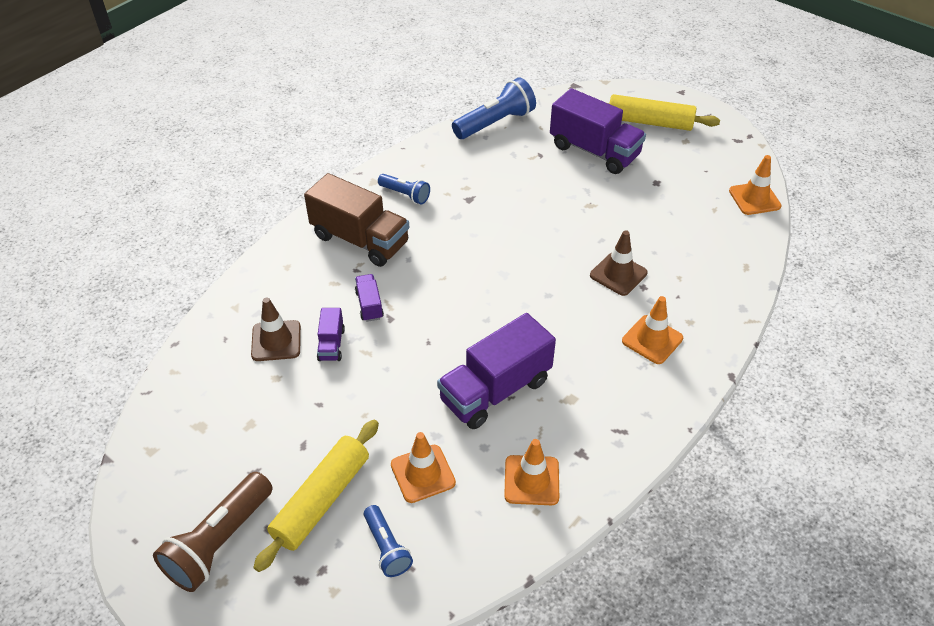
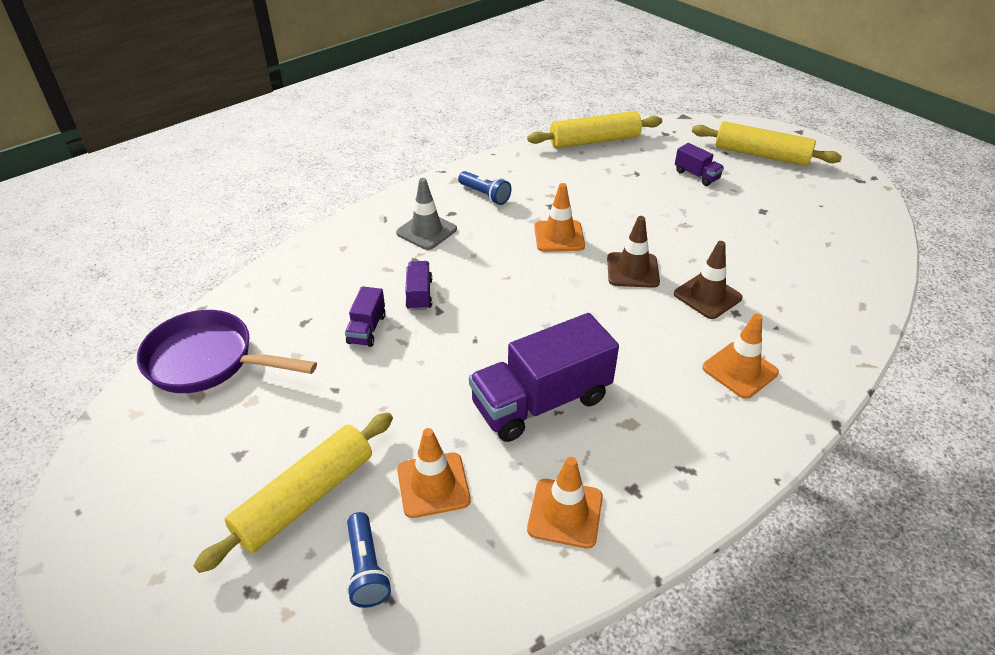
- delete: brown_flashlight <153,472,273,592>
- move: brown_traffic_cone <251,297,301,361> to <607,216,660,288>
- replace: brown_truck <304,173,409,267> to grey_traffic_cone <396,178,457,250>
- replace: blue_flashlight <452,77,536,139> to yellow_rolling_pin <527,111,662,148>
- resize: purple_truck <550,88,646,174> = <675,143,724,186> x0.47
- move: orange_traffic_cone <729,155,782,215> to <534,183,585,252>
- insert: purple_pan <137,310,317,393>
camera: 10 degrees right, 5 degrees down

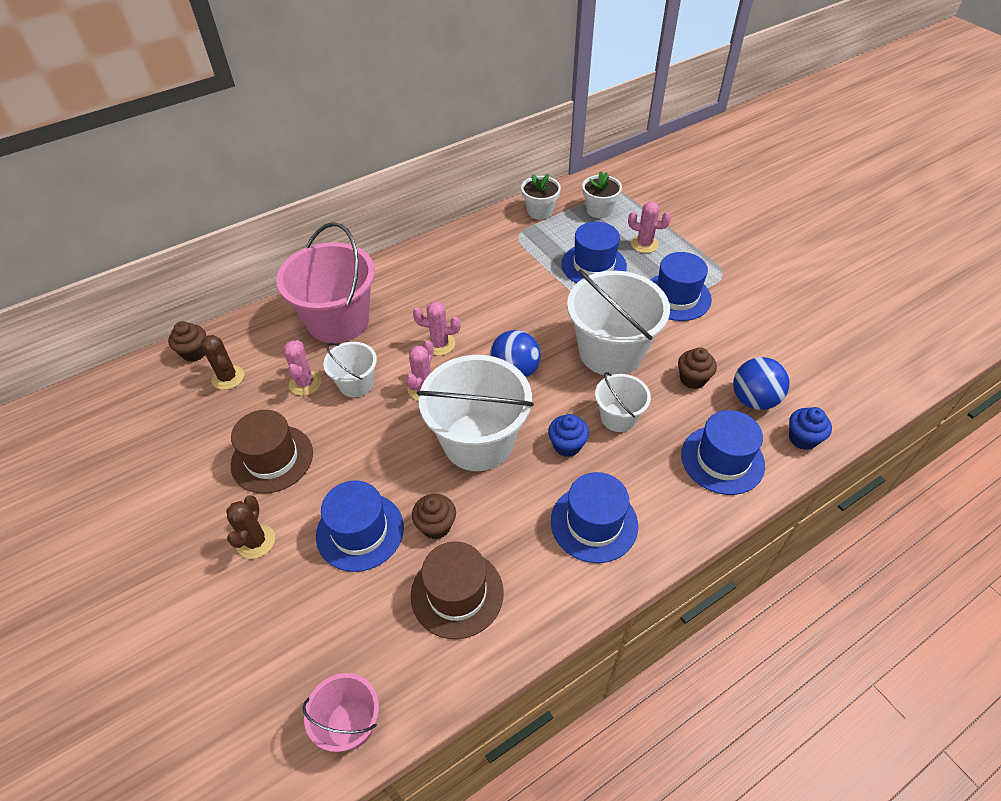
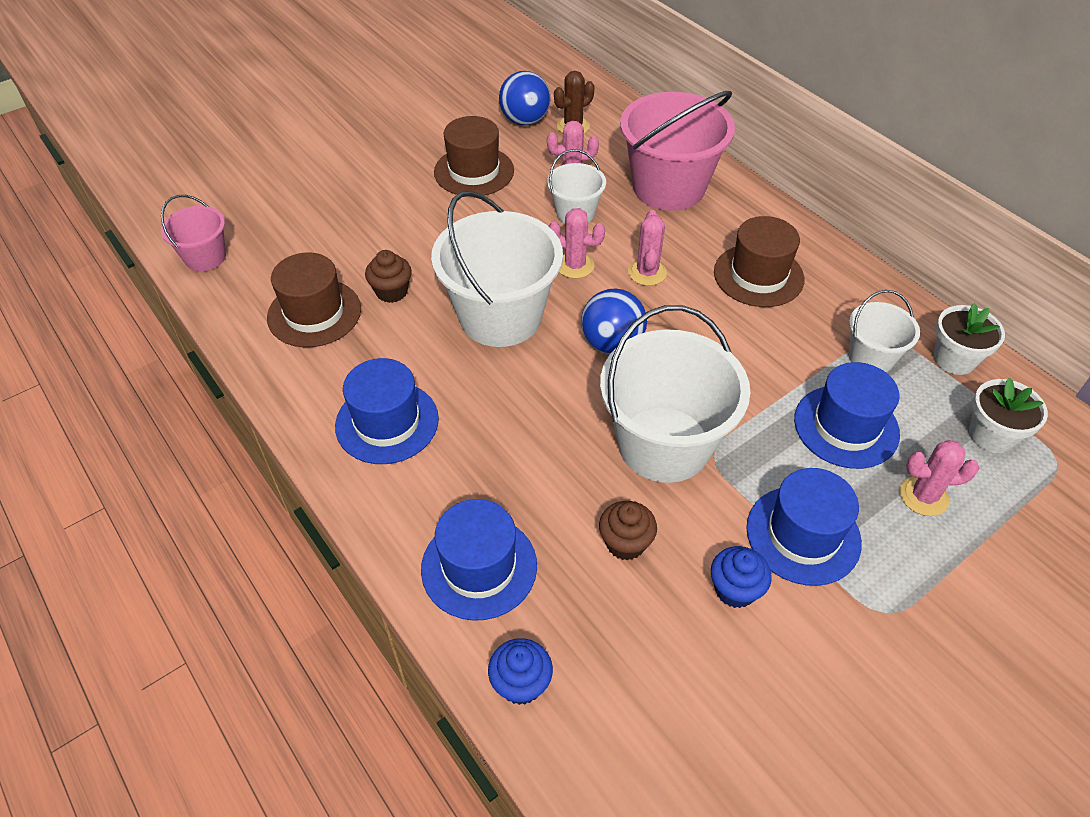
- delete: brown_cupcake <168,321,206,362>
- delete: brown_cactus <226,495,275,559>
- delete: blue_hat <316,480,404,572>
- move: blue_cupcake <548,414,589,457> to <711,546,771,608>
- move: white_bucket <595,372,651,432> to <849,290,920,372>
- rotate: pink_cactus <628,201,671,253> = <900,440,979,516> 75 degrees clockwise
- move: blue_ball <733,357,790,410> to <499,71,551,125>
- insert: brown_hat <714,216,805,307>
camera: 85 degrees right, 0 degrees up

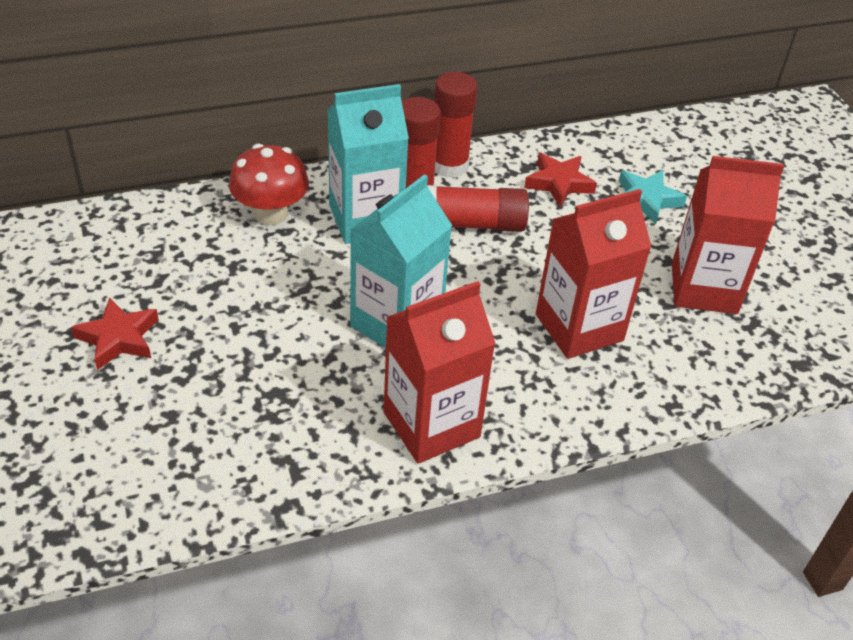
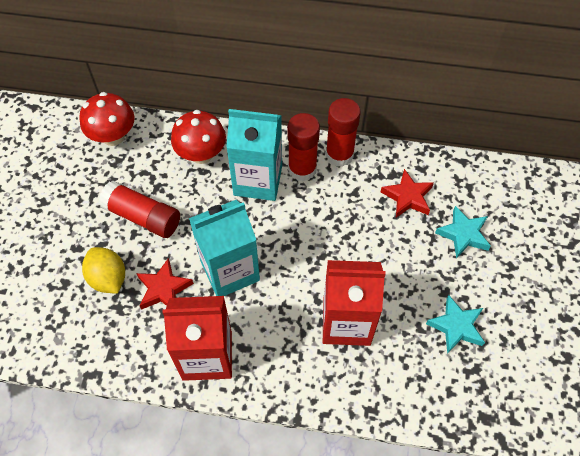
- move: red_star <71,297,159,370> to <136,258,194,310>
- move: red_glue_stick <427,185,529,232> to <98,180,180,238>
- replace: red_carton <672,156,784,314> to turquoise_star <426,295,485,354>
- insert: red_mushroom <79,92,135,146>
- insert: yellow_lemon <82,247,125,294>
camera: 30 degrees right, 15 degrees up

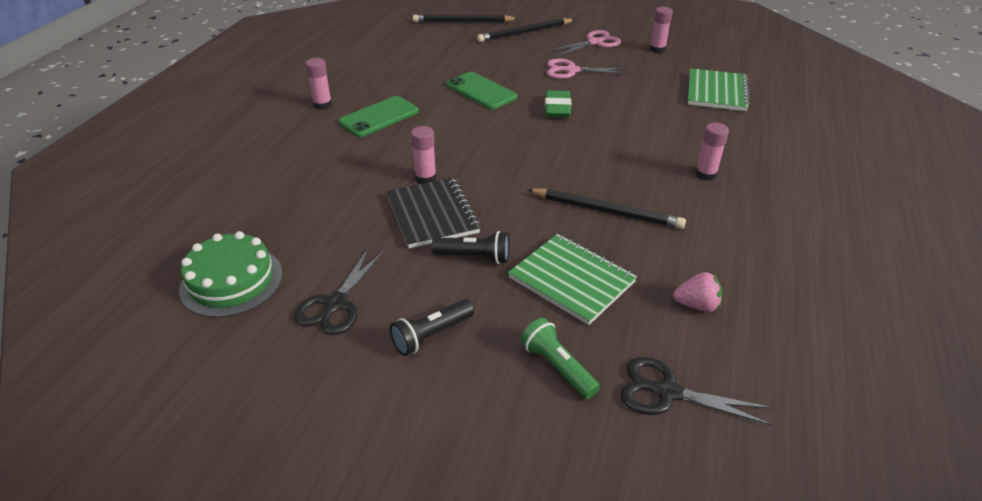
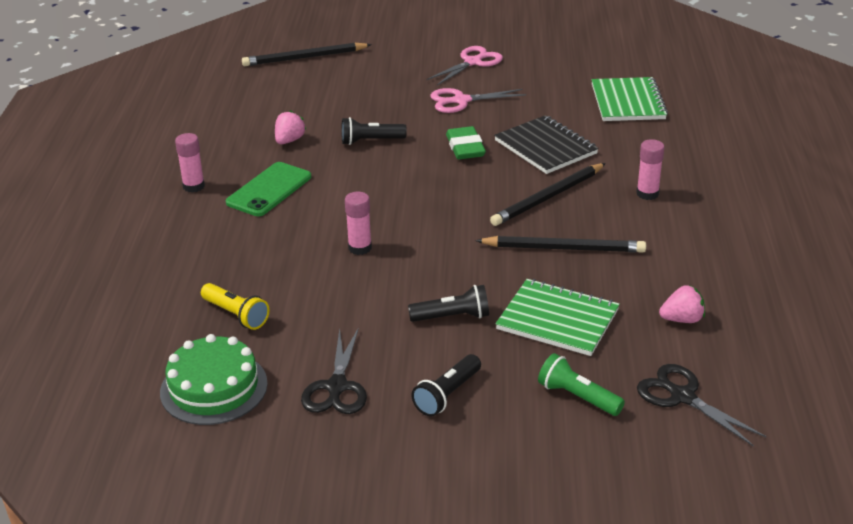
- move: black_notebook <387,178,481,248> to <494,115,599,174>
- replace: green_phone <446,72,517,110> to black_flashlight <341,117,407,145>
- move: black_pencil <477,18,575,42> to <490,163,606,226>
- rotate: black_scissors <621,357,772,426> = <637,364,767,447> 45 degrees clockwise
- delete: pink_glue_stick <650,7,673,53>
- insert: yellow_flashlight <201,283,270,330>
- insert: pink_strawberry <275,110,306,144>
camera: 15 degrees left, 5 degrees down

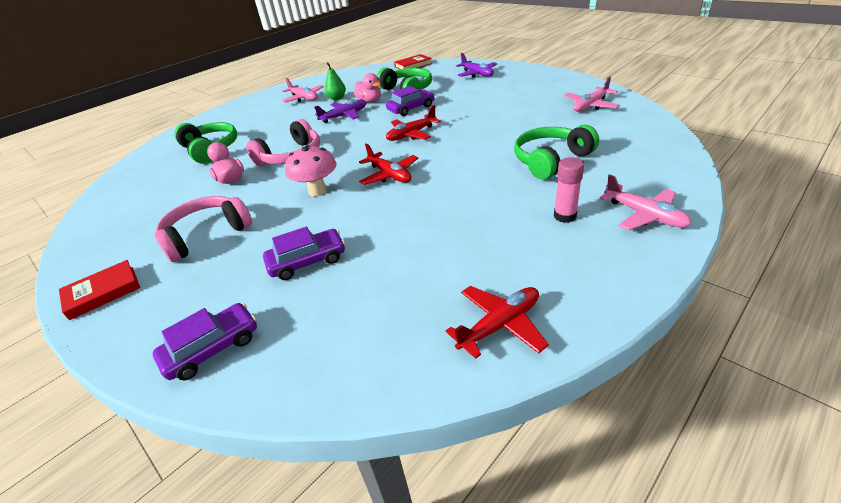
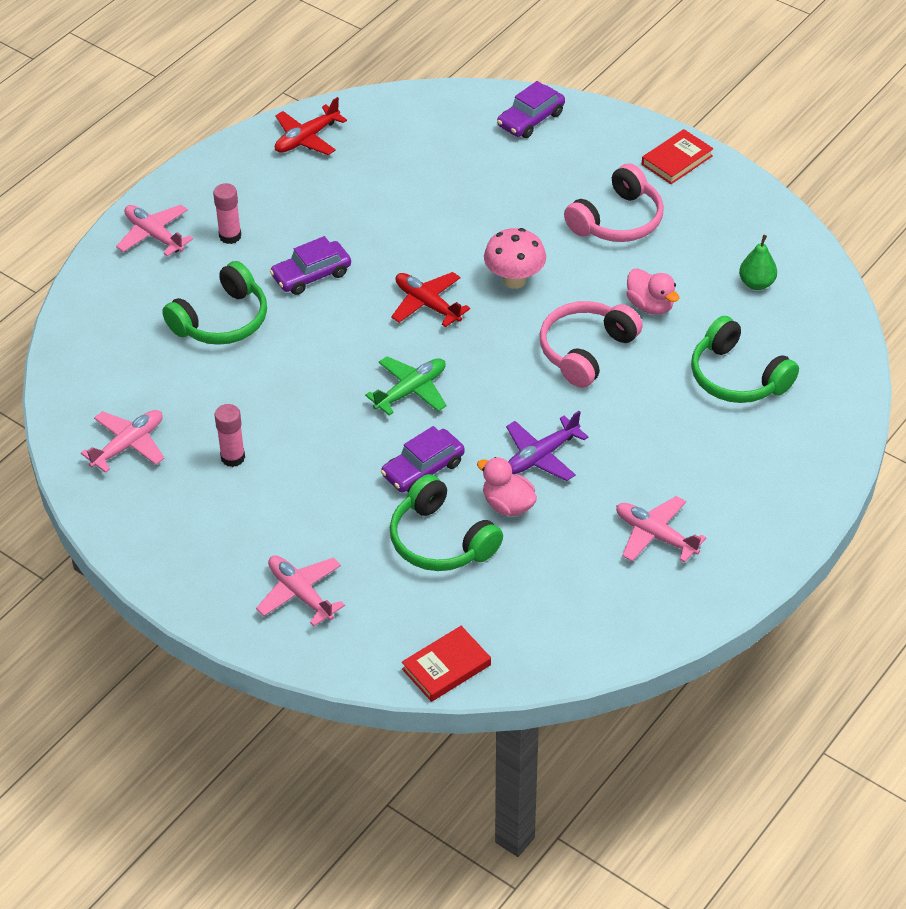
- move: purple_car <263,227,345,280> to <270,236,351,295>
- move: green_pear <325,62,346,100> to <739,235,777,290>
- recolor: red_plane <386,105,441,141> to green_plane <365,356,447,415>
- recolor: purple_plane <456,53,498,78> to pink_plane <256,555,345,626>
- insert: pink_glue_stick <214,404,245,467>
camera: 170 degrees right, 10 degrees up

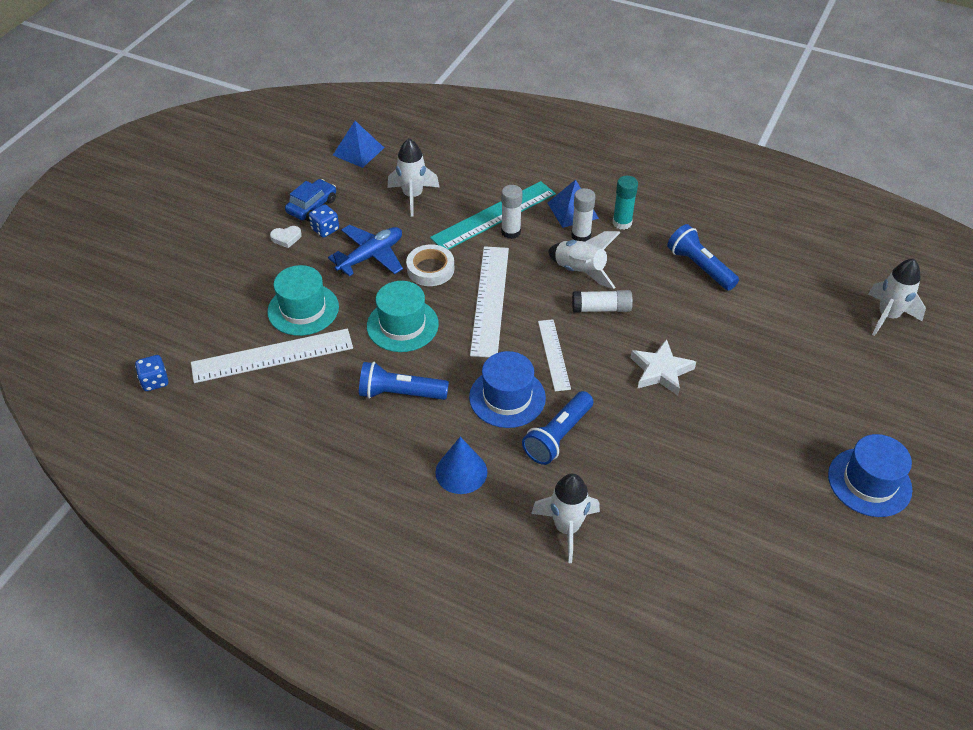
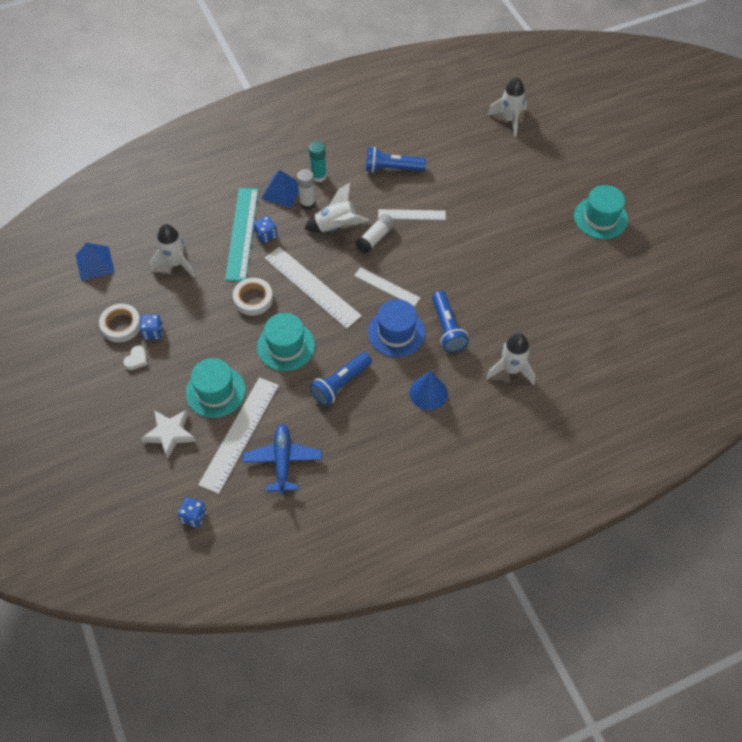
- replace: blue_car <285,179,336,221> to white_tape <99,304,140,342>
- move: blue_plane <328,225,403,276> to <243,424,322,495>
- replace: white_glue_stick <501,185,523,239> to blue_dice <253,216,277,243>
- move: white_star <630,339,696,396> to <141,410,196,459>
- recolor: blue_hat <828,434,912,517> to turquoise_hat <574,185,628,239>
- insert: white_ruler <378,209,446,220>
camera: 50 degrees left, 10 degrees up

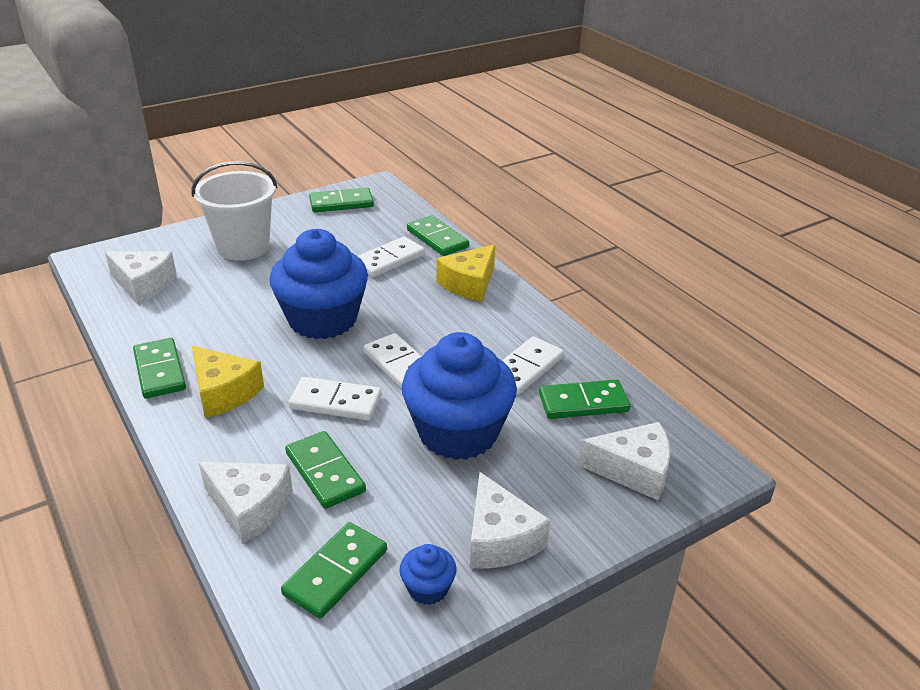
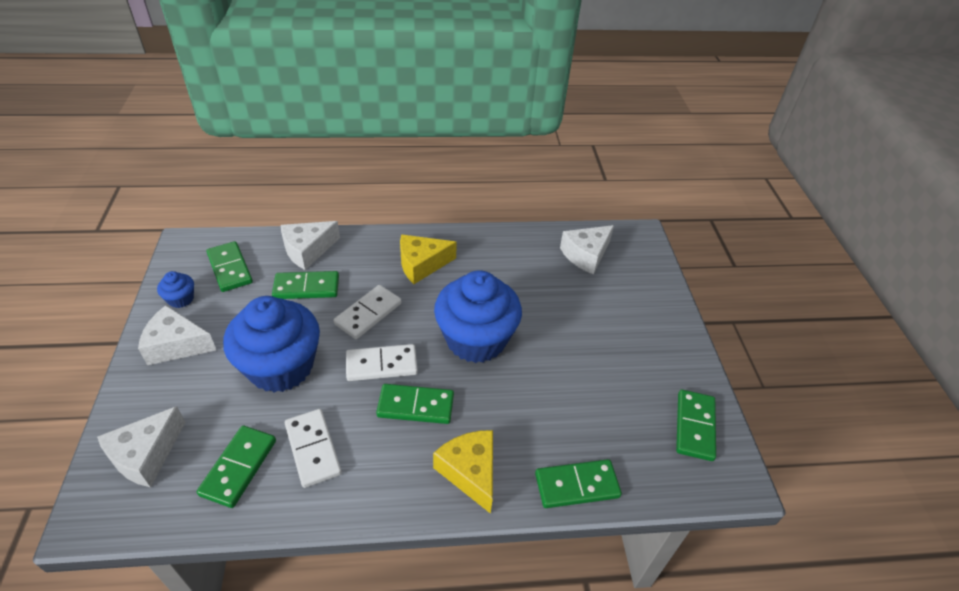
- move: green_domino <133,338,186,399> to <376,384,454,424>
- delete: white_bucket <192,161,277,261>
- delete: white_domino <358,236,425,277>
camera: 115 degrees right, 10 degrees up

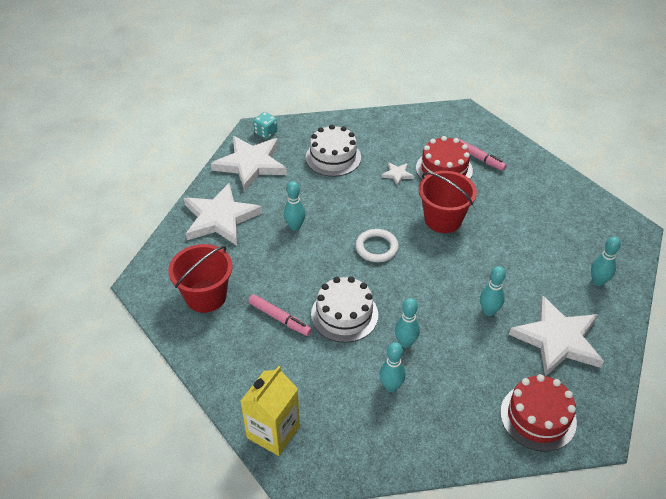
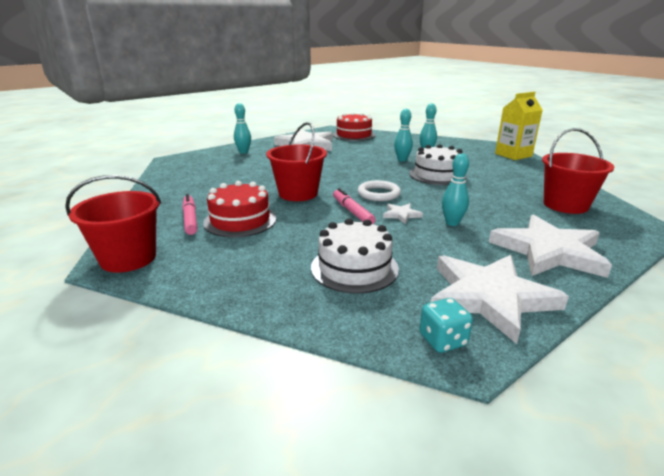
- move: pink_marker <248,294,312,336> to <333,188,376,224>
- move: white_star <381,162,414,186> to <383,203,423,224>
- delete: turquoise_bowling_pin <480,266,506,316>
- insert: red_bucket <65,175,161,273>
camera: 150 degrees left, 20 degrees down

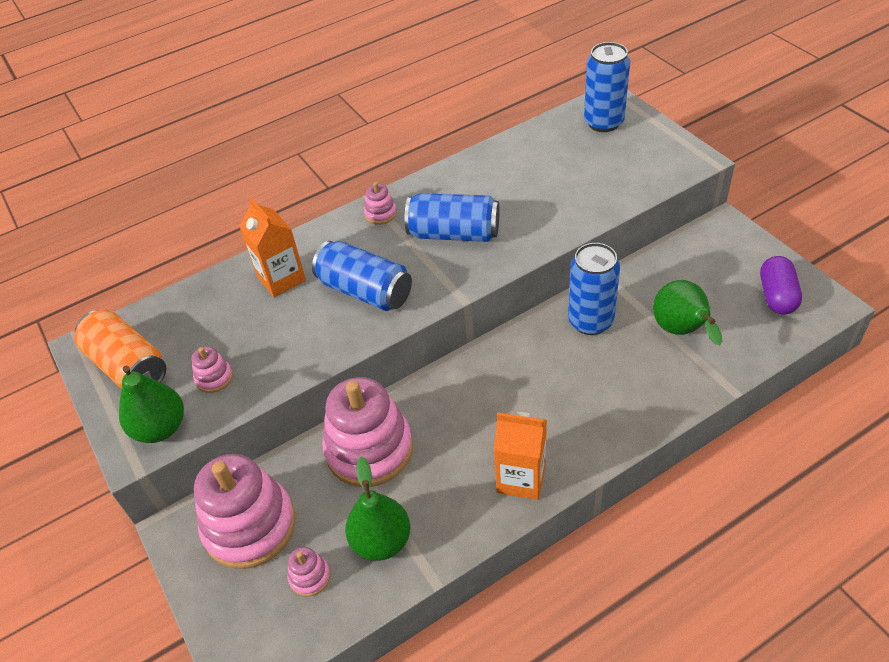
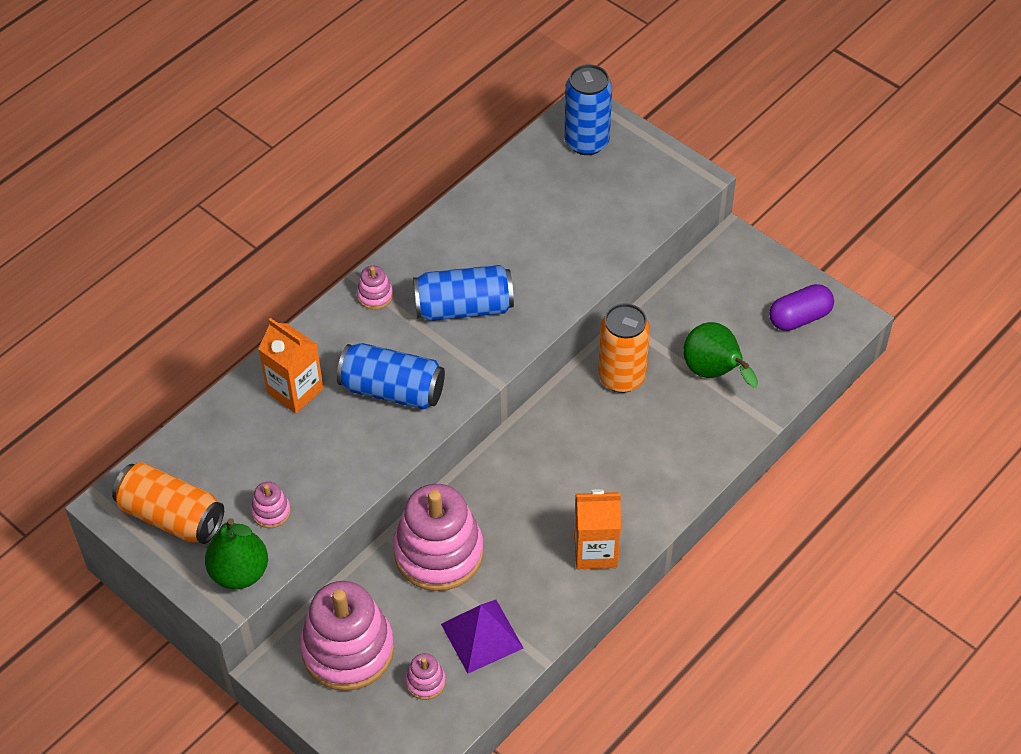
- replace: green_pear <345,457,410,561> to purple_pyramid <441,600,524,674>
- recolor: blue_can <568,243,620,335> to orange_can <598,303,650,393>
- rotate: purple_capsule <760,256,802,314> = <769,284,834,331> 75 degrees clockwise
camera: 20 degrees left, 5 degrees up

